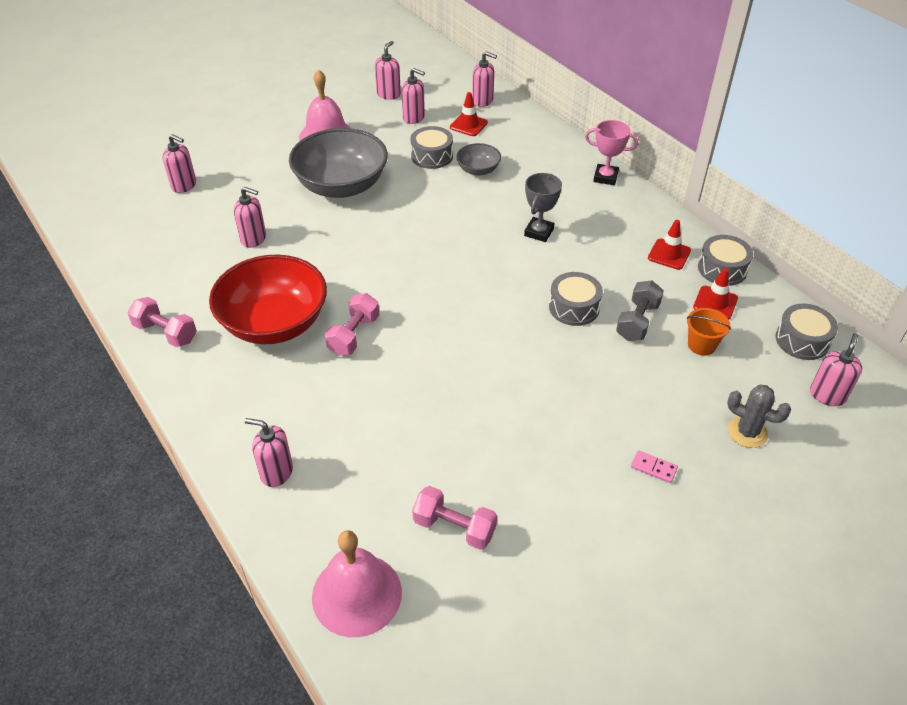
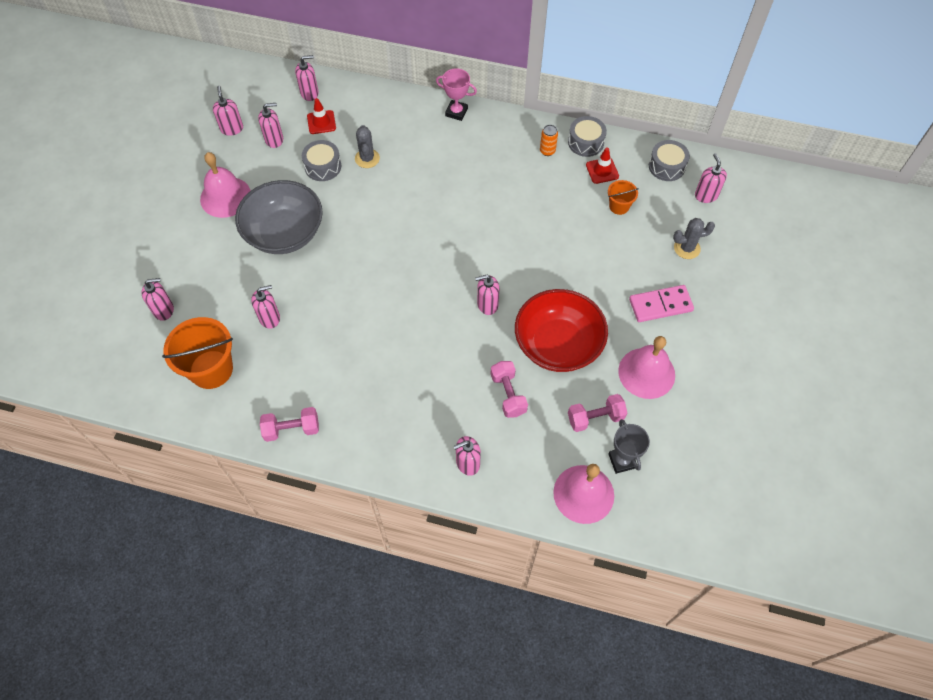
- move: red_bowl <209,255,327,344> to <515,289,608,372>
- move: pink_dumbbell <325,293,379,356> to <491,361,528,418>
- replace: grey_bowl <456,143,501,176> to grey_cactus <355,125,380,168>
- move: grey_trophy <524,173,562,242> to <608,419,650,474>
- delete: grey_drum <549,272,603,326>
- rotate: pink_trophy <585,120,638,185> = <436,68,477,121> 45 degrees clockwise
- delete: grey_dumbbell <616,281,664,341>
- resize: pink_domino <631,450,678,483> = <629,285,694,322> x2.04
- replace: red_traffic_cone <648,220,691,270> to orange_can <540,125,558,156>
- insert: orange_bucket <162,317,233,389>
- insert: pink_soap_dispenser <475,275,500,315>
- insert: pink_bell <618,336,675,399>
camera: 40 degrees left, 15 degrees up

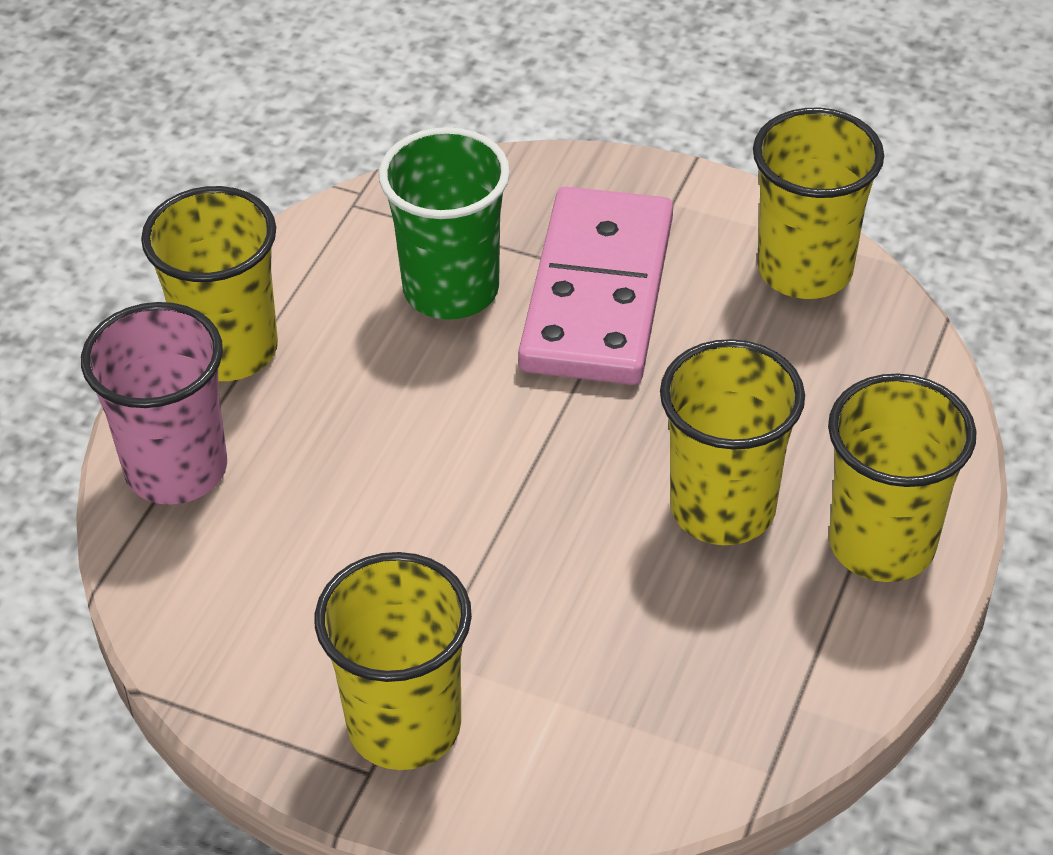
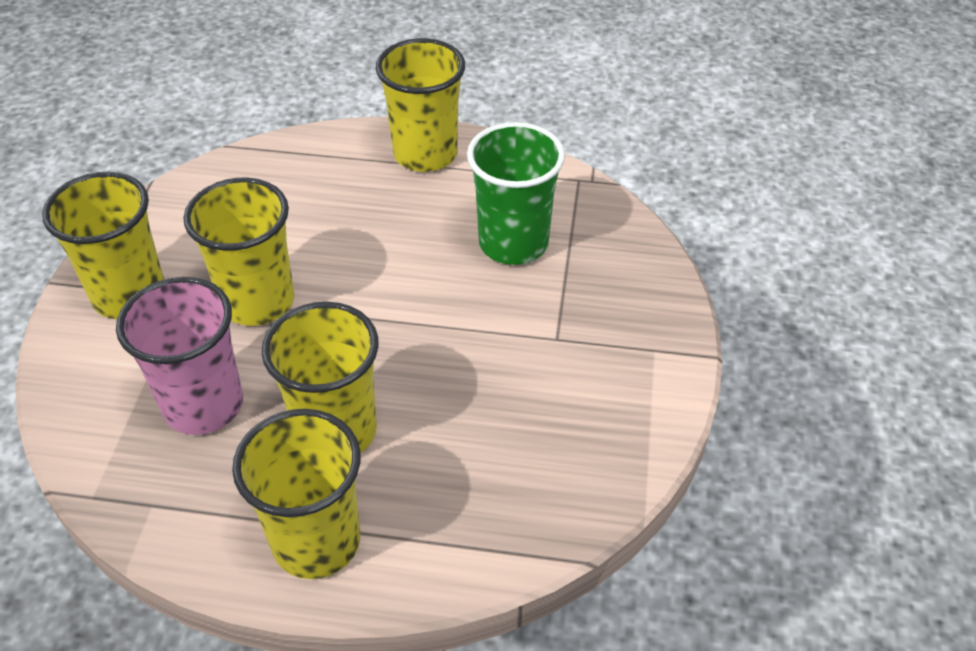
- move: pink_cup <81,302,227,505> to <116,277,243,435>
- delete: pink_domino <518,187,673,385>
- move: yellow_cup <753,108,884,299> to <184,178,294,326>
camera: 75 degrees right, 0 degrees up

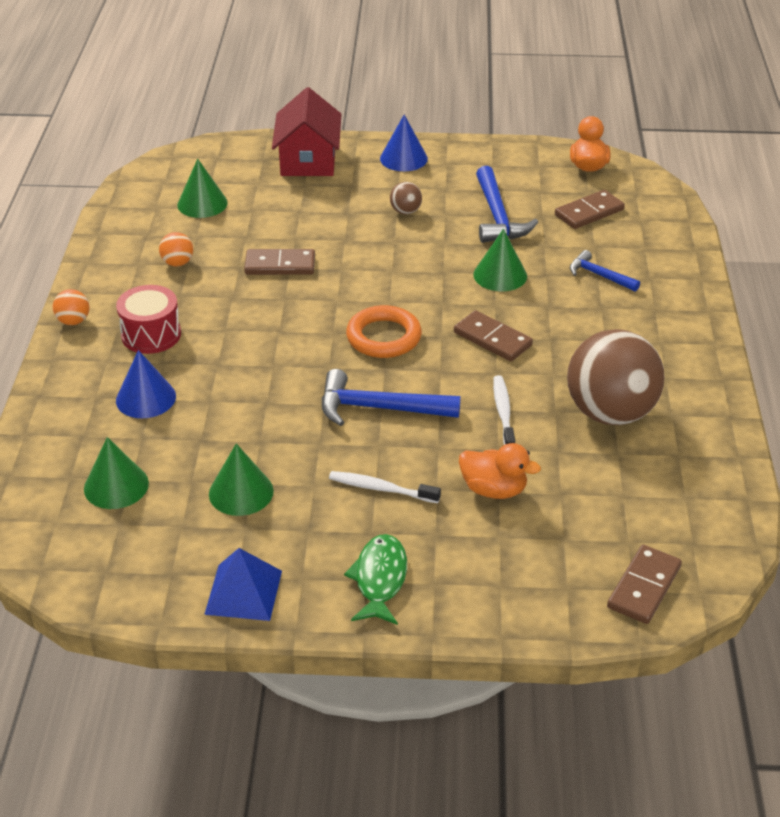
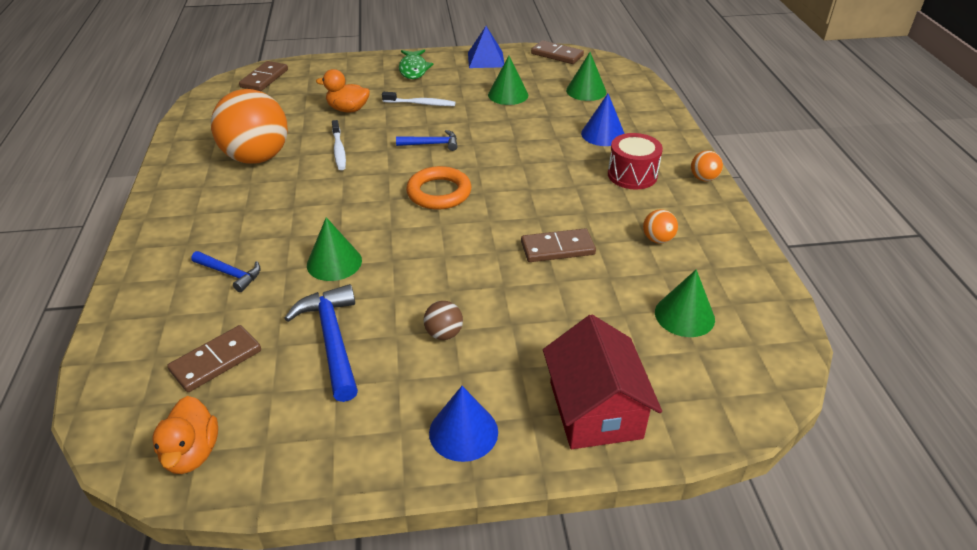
- resize: blue_hammer <322,369,461,426> = <396,130,457,151> x0.59
- move: brown_domino <454,310,533,362> to <531,40,584,64>
- recolor: brown_ball <567,329,665,425> to orange_ball <211,89,288,164>
camera: 170 degrees right, 0 degrees up

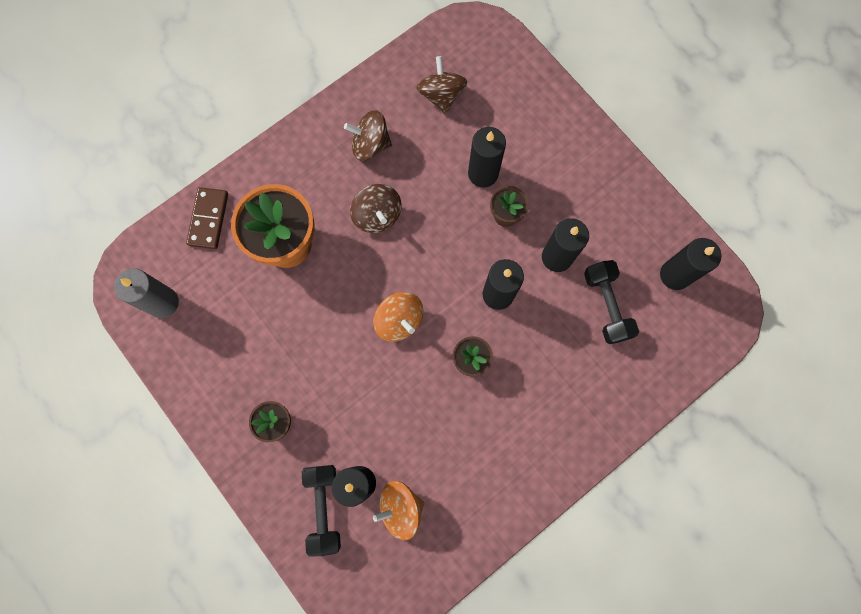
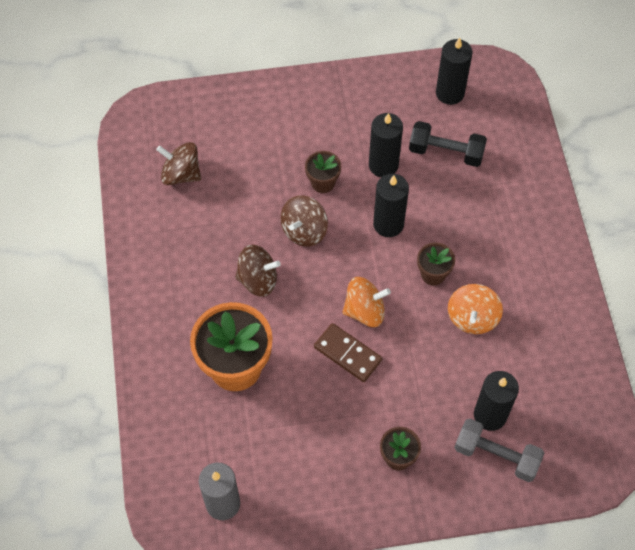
- move: brown_domino <186,187,228,249> to <314,323,382,382>
- recolor: black_dumbbell <302,465,341,556> to grey_dumbbell <454,419,544,482>
- move: brown_spinning_top <344,110,392,161> to <281,195,328,247>
- move: orange_spinning_top <373,481,424,540> to <448,284,503,334>
- delete: black_candle <468,127,506,187>
camera: 60 degrees left, 15 degrees down

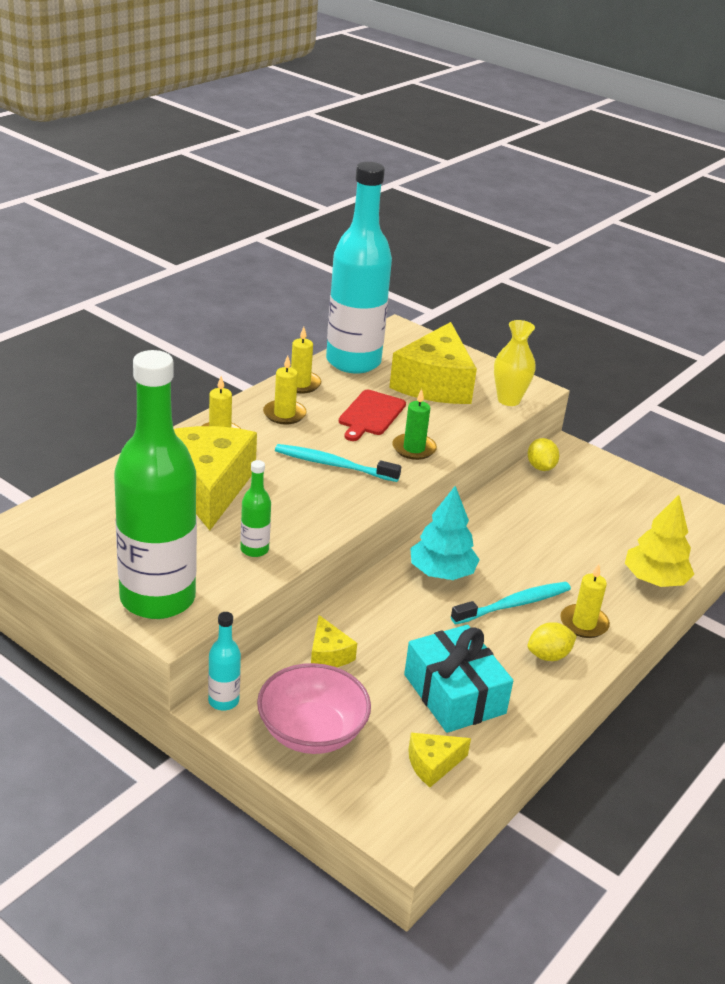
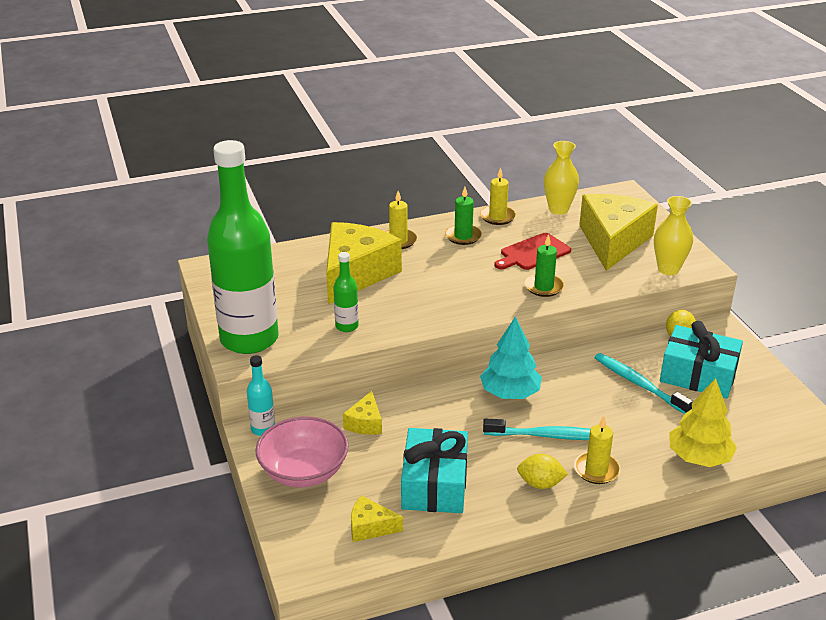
- recolor: yellow_candle <263,355,307,424> to green_candle <445,187,482,245>
- move: turquoise_toothbrush <275,444,401,482> to <595,353,693,414>
- replace: turquoise_bottle <326,162,392,374> to yellow_vase <544,141,579,215>
- rotate: yellow_cheese <389,322,477,404> = <579,194,658,271> 150 degrees clockwise
- insert: turquoise_gift <660,321,743,399>
camera: 35 degrees right, 0 degrees up

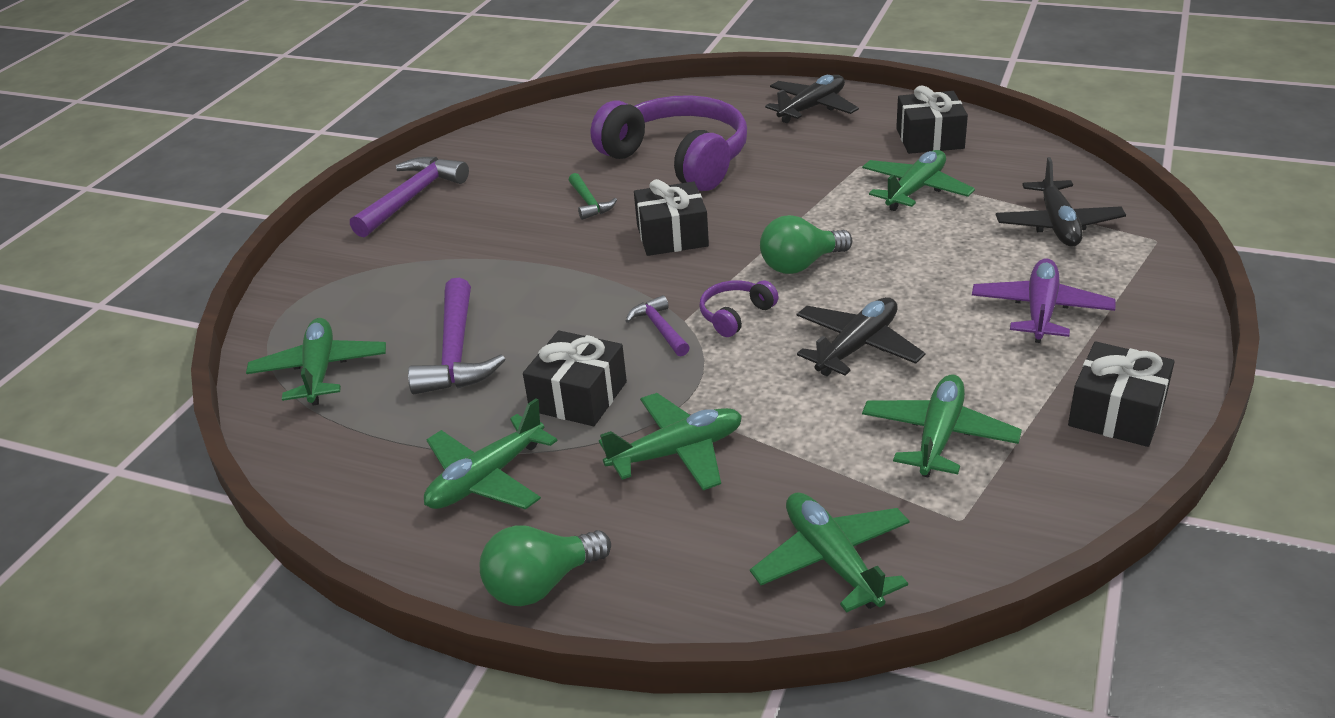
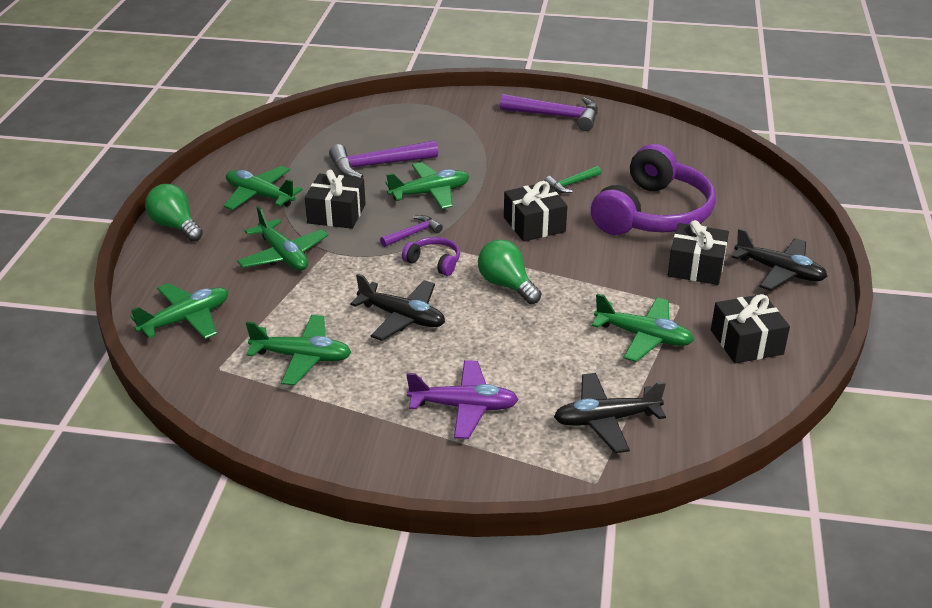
- move: green_plane <246,318,386,406> to <385,162,469,209>
- move: black_gift <1068,341,1175,447> to <668,220,729,285>
camera: 75 degrees right, 0 degrees up

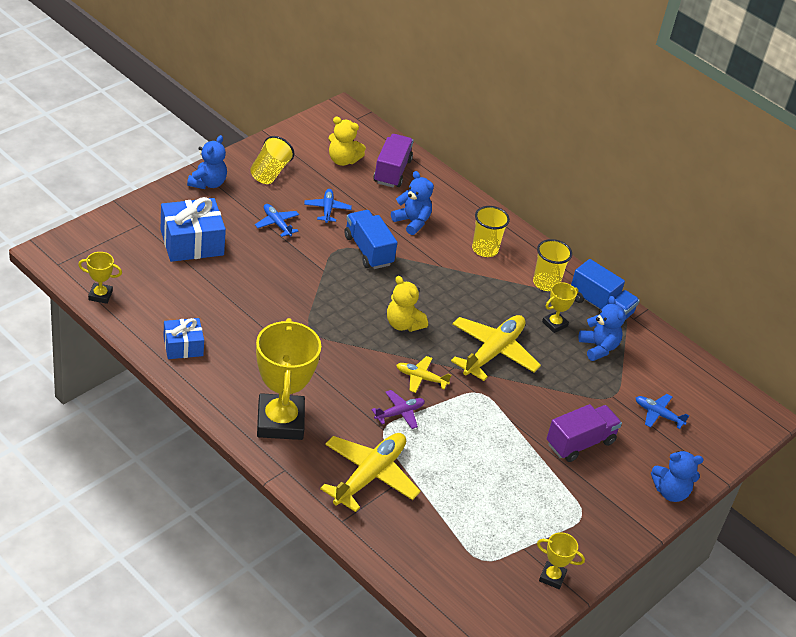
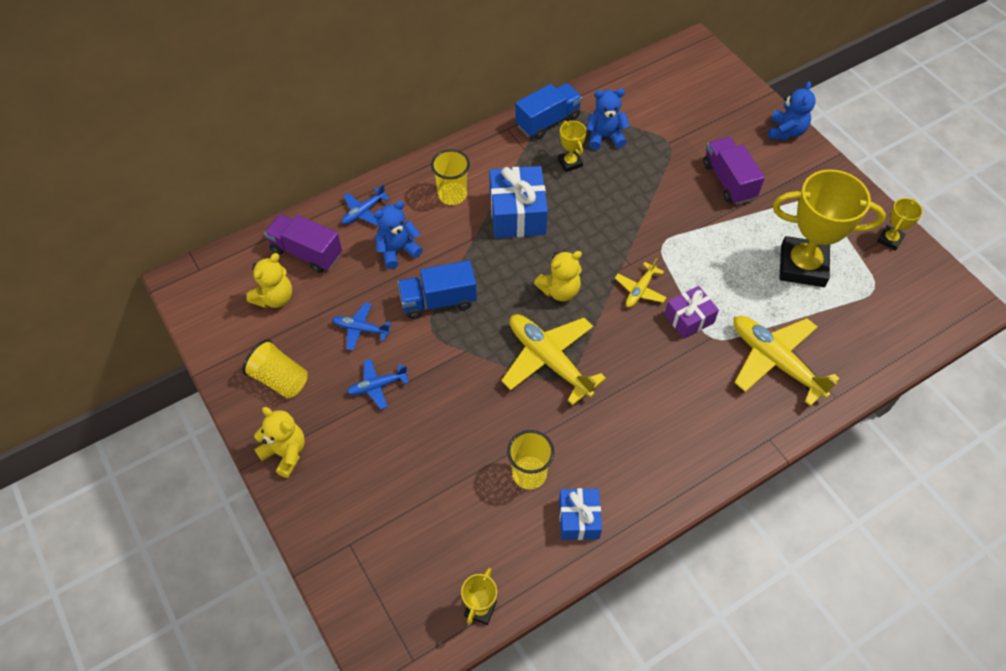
- move: blue_gift <161,197,226,262> to <489,166,548,238>
- recolor: blue_teddy_bear <187,135,227,189> to yellow_teddy_bear <254,407,305,478>
- move: yellow_trophy <256,318,321,440> to <773,169,886,287>
- replace: purple_plane <371,390,425,429> to purple_gift <664,286,719,339>
- move: yellow_plane <451,315,541,381> to <501,314,606,405>
- move: yellow_cup <533,239,572,291> to <507,430,554,490>
- move: blue_plane <635,394,689,429> to <342,184,390,226>
camera: 70 degrees left, 15 degrees up

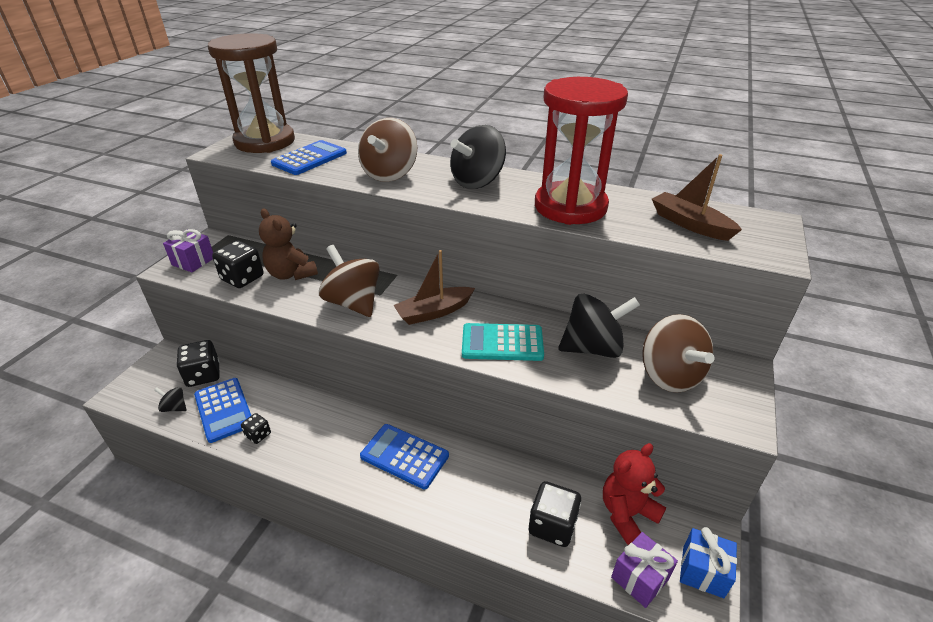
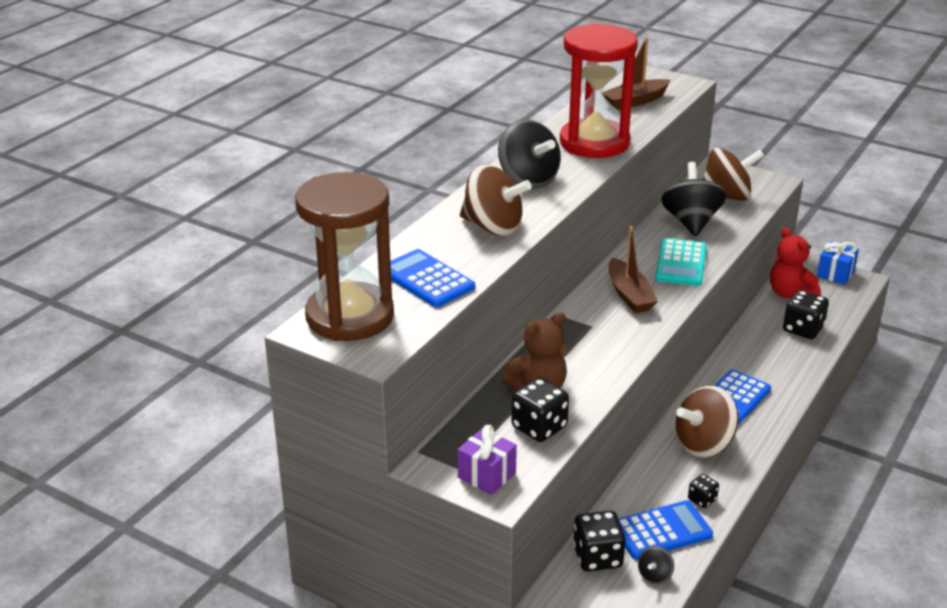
- move: brown_spinning_top <319,245,380,317> to <675,386,739,458>
- delete: purple_gift <611,532,678,608>
camera: 80 degrees left, 5 degrees down

